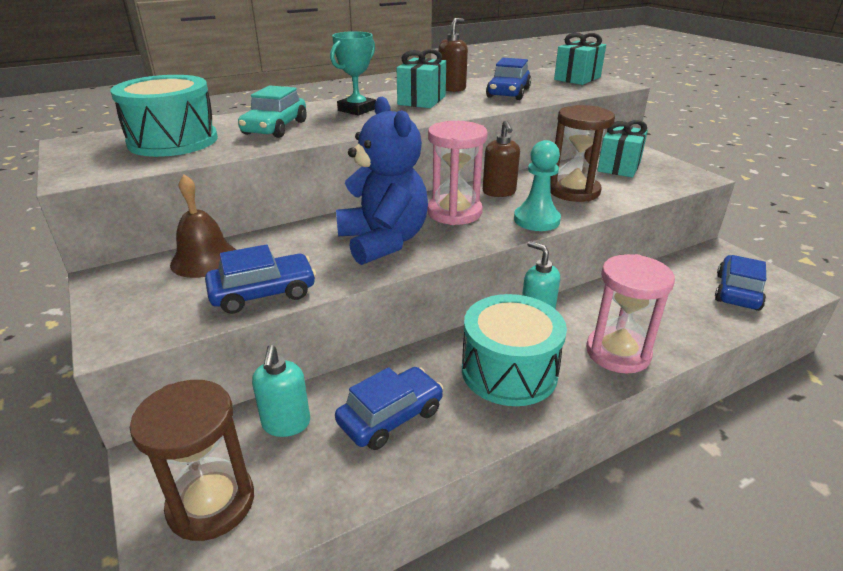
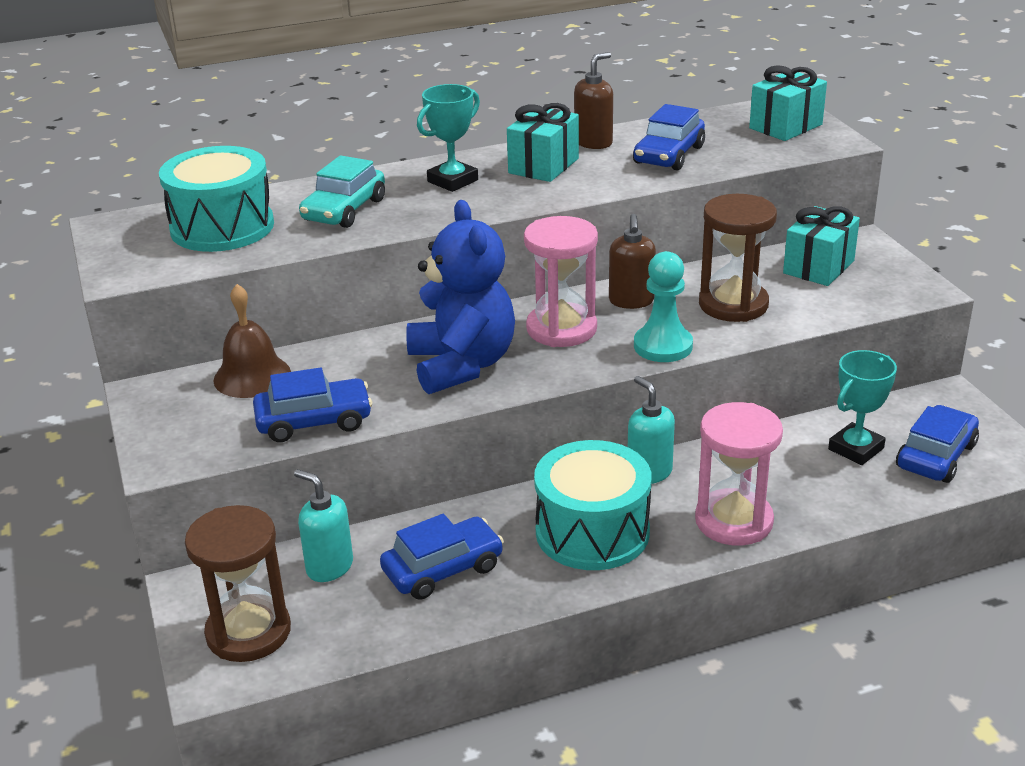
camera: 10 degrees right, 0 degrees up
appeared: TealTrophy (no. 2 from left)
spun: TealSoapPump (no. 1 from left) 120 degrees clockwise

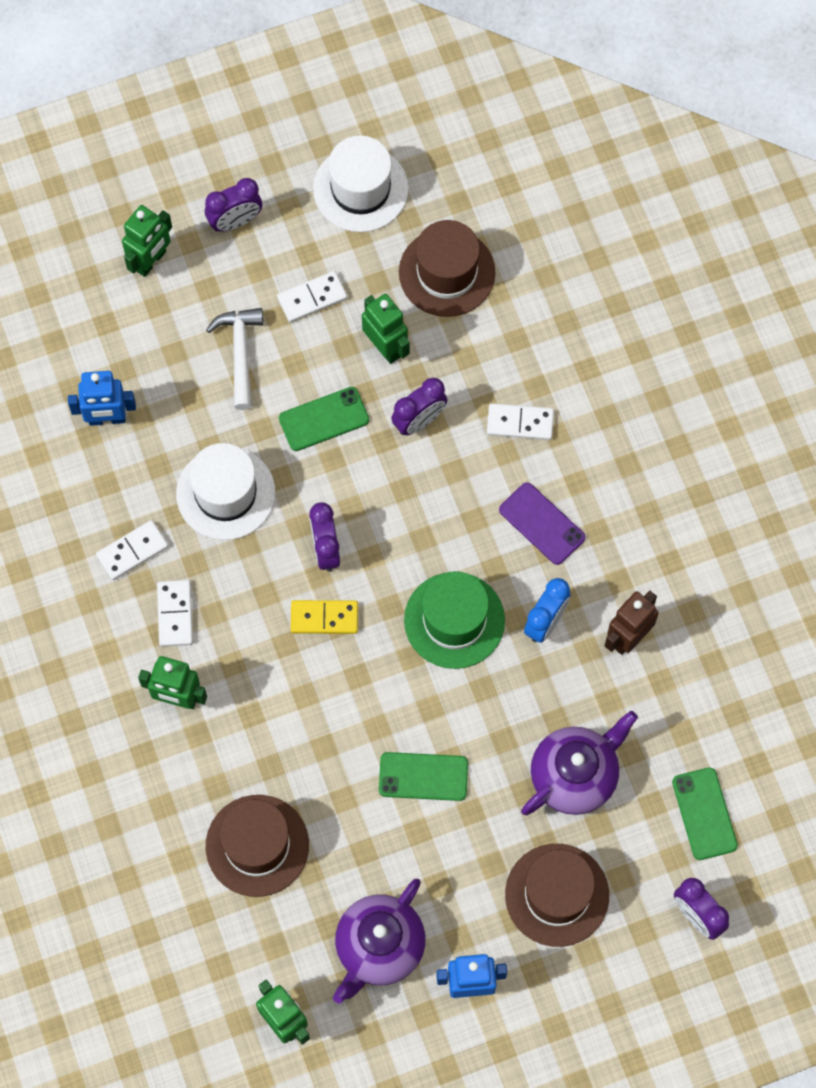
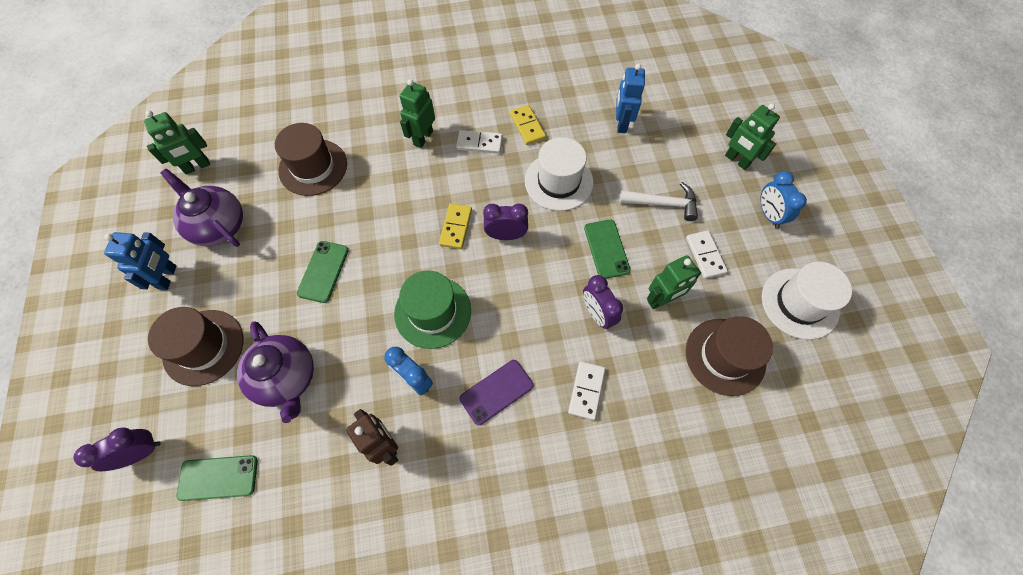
camera: 100 degrees right, 5 degrees down
colour: RoyalPurpleClock (no. 1 from left) to RoyalBlueClock (no. 2 from left); PureWhiteDominoPiece (no. 1 from left) to GoldenDominoPiece (no. 2 from left)

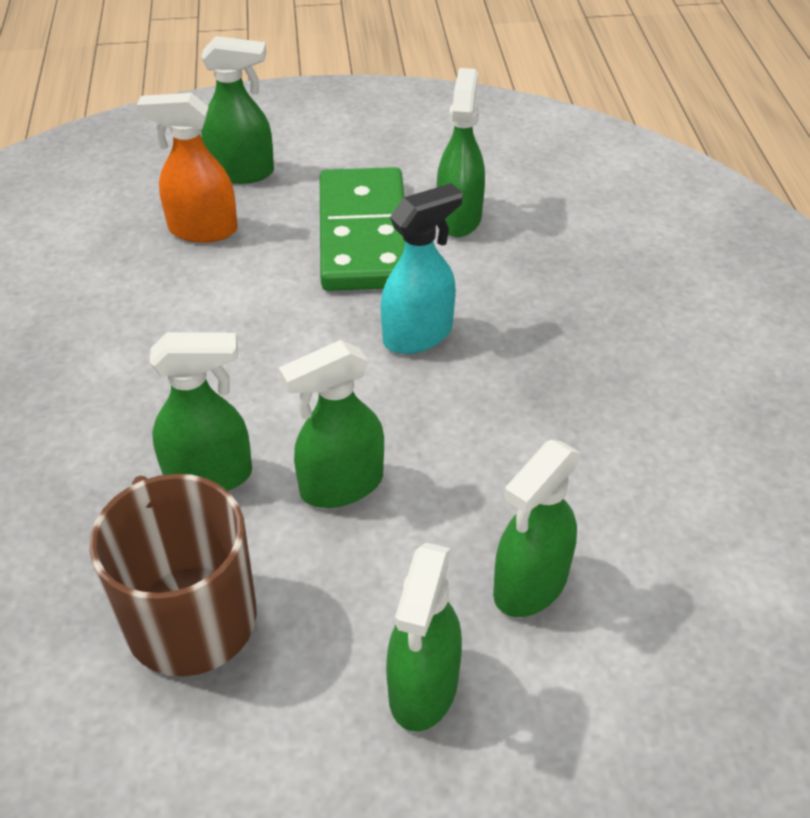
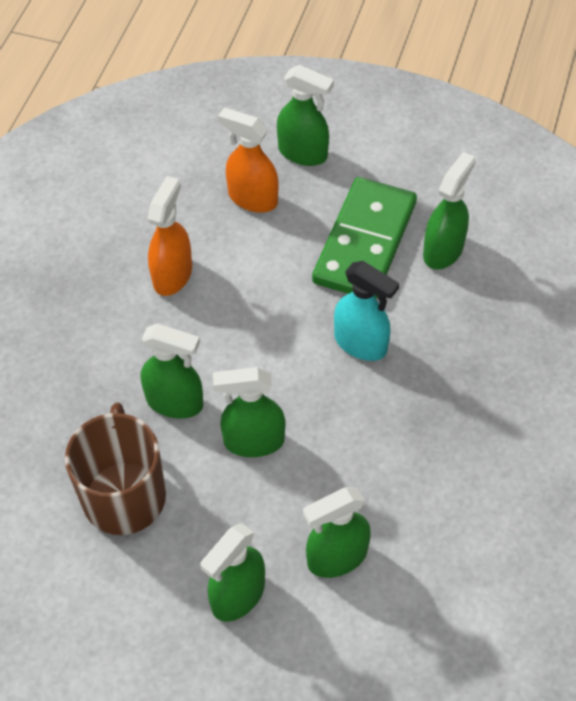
camera: 25 degrees right, 10 degrees up
appeared: OrangeColouredSprayBottle (no. 1 from left)
spun: TealSprayBottle 45 degrees clockwise

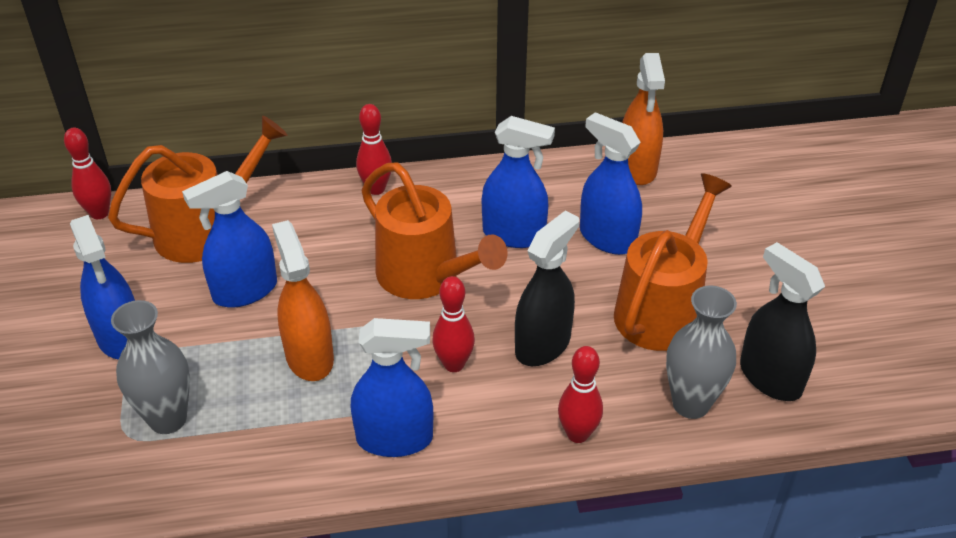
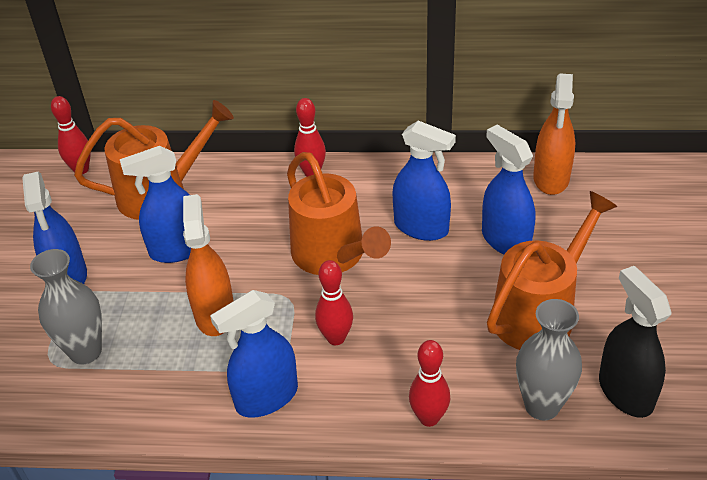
camera: 15 degrees right, 0 degrees up
missing: BlackSprayBottle (no. 1 from left)
spun: RoyalBlueSprayBottle (no. 3 from left) 135 degrees clockwise

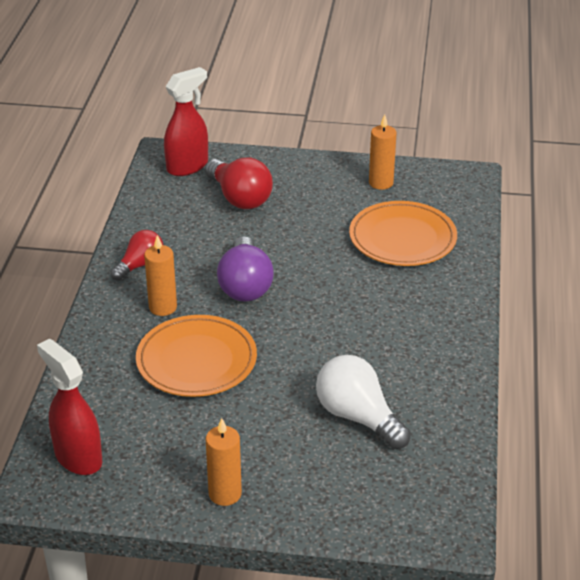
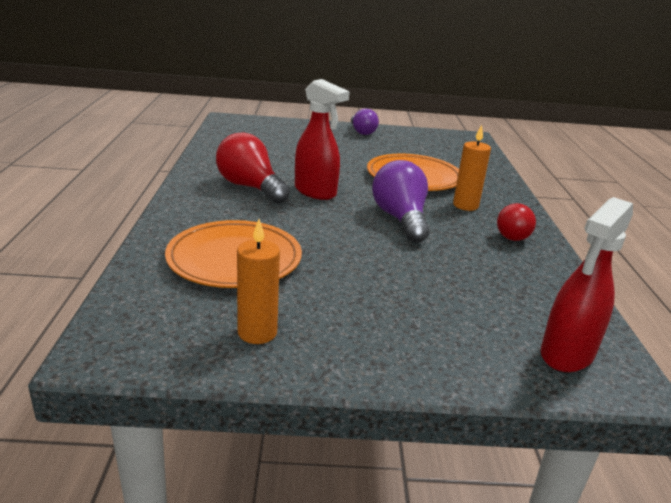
camera: 170 degrees right, 10 degrees down
missing: PureWhiteBulb
relocated: ScarletBulb (no. 2 from left in the first image) to ScarletBulb (no. 1 from left); ScarletSprayBottle (no. 1 from left)
exchanged: OrangeColouredWaxCandle (no. 2 from left) to RoyalPurpleBulb (no. 1 from left)

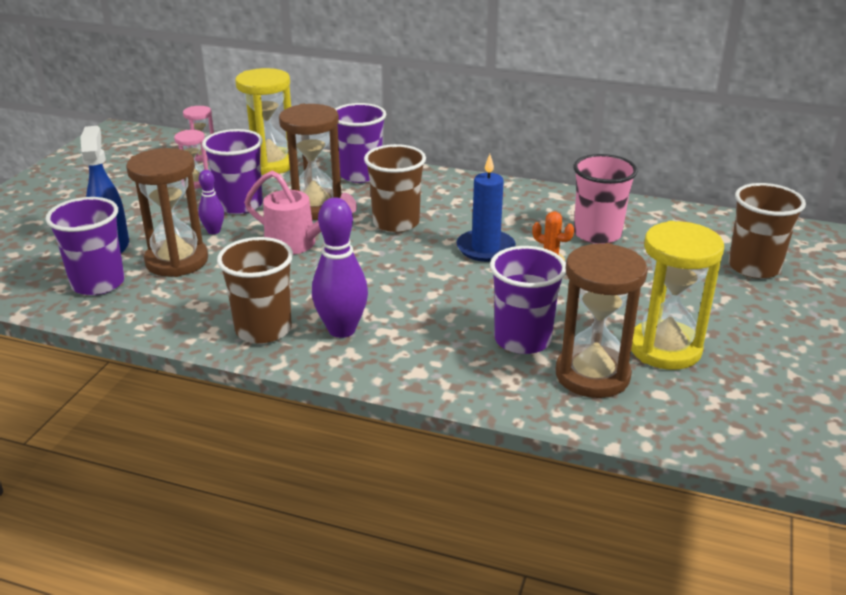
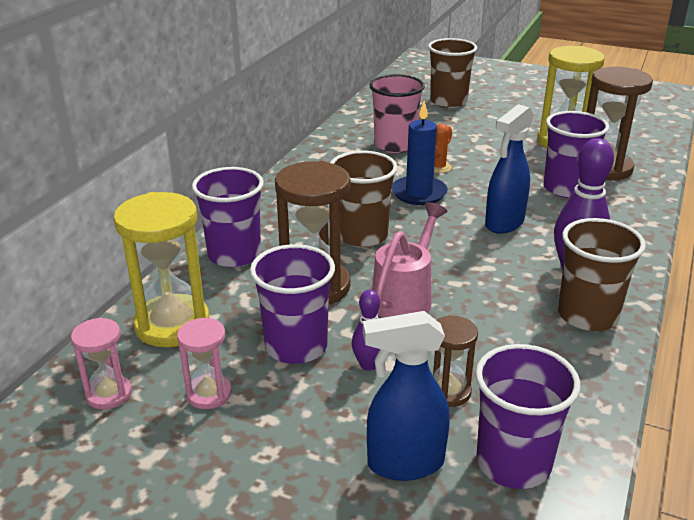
camera: 85 degrees left, 0 degrees up
appeared: RoyalBlueSprayBottle (no. 2 from left)
size: BrownSandTimer (no. 1 from left in the first image) x0.54

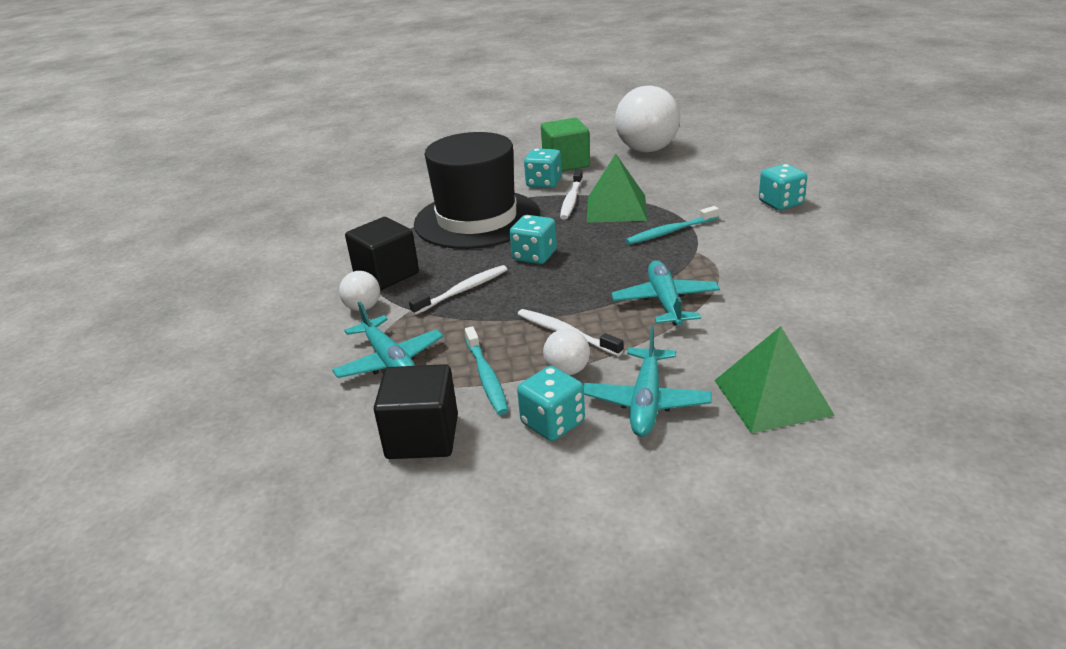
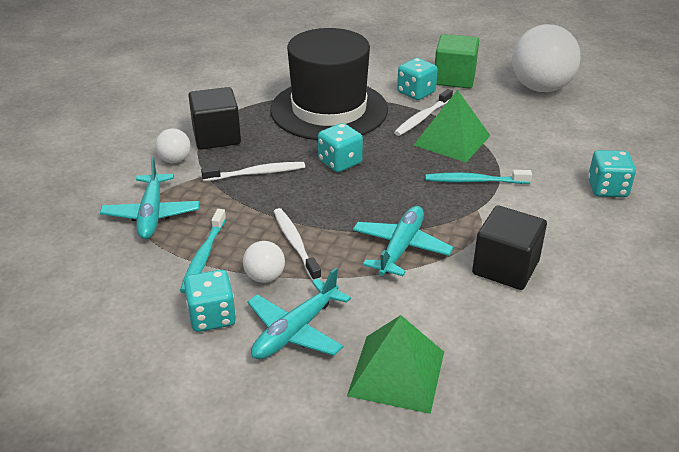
camera: 25 degrees right, 5 degrees up
relocated: BlackBlock (no. 2 from left)

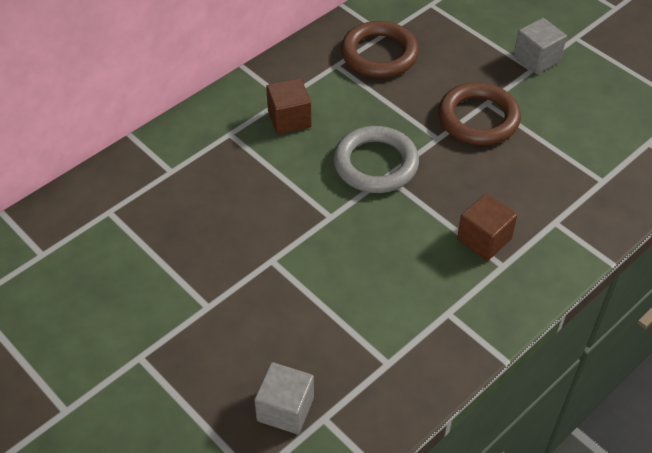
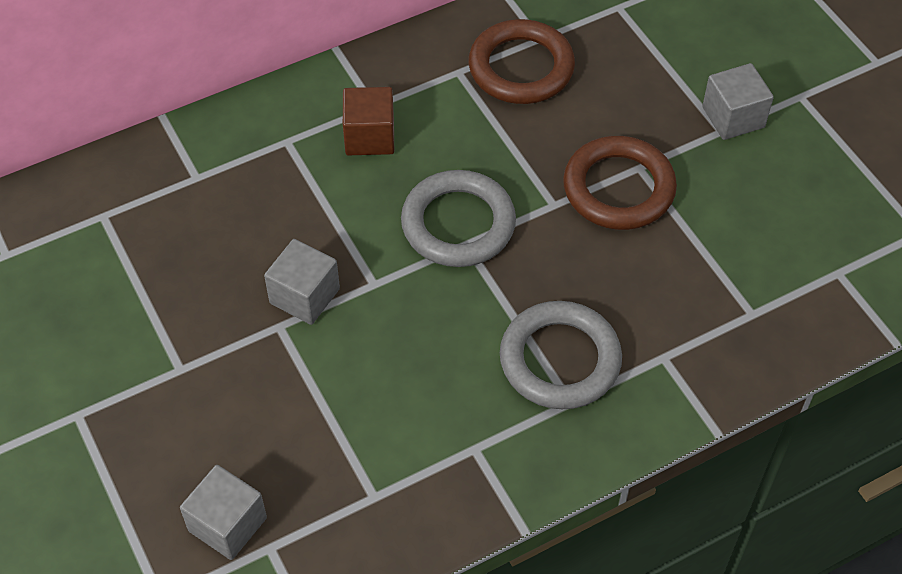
camera: 15 degrees right, 5 degrees up
appeared: AshGreyBlock (no. 2 from left)
exchanged: BrownBlock (no. 2 from left) to AshGreyTorus (no. 2 from left)

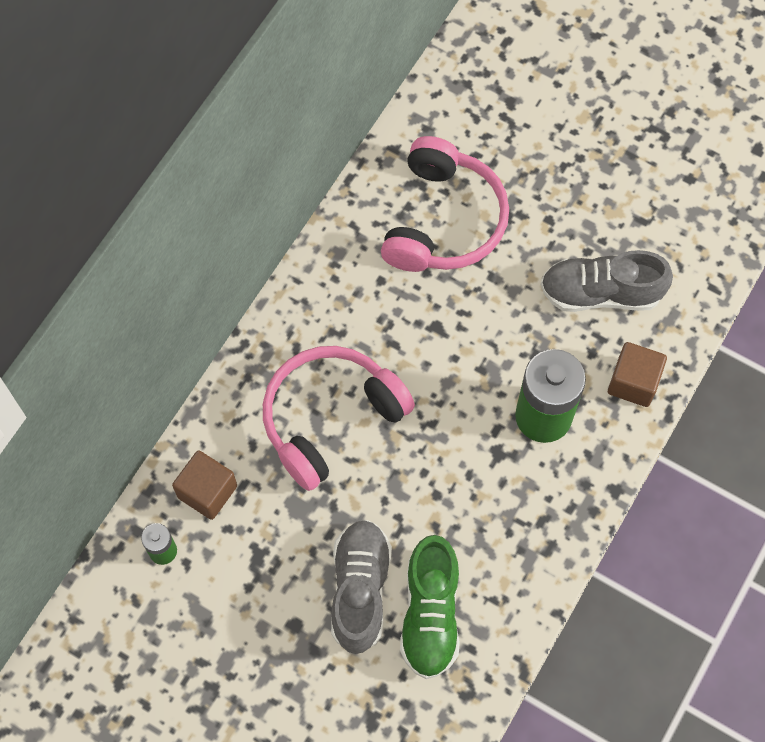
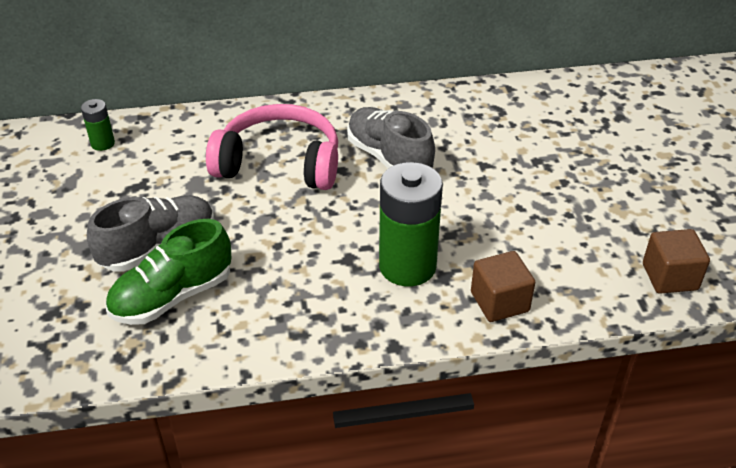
camera: 50 degrees right, 25 degrees down
missing: PinkOverEarHeadphones (no. 2 from left)
relocated: AshGreySneaker (no. 2 from left); BrownBlock (no. 1 from left in the first image) to BrownBlock (no. 2 from left)

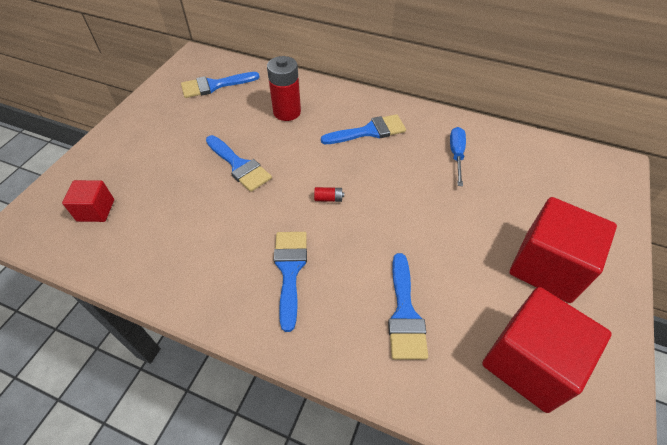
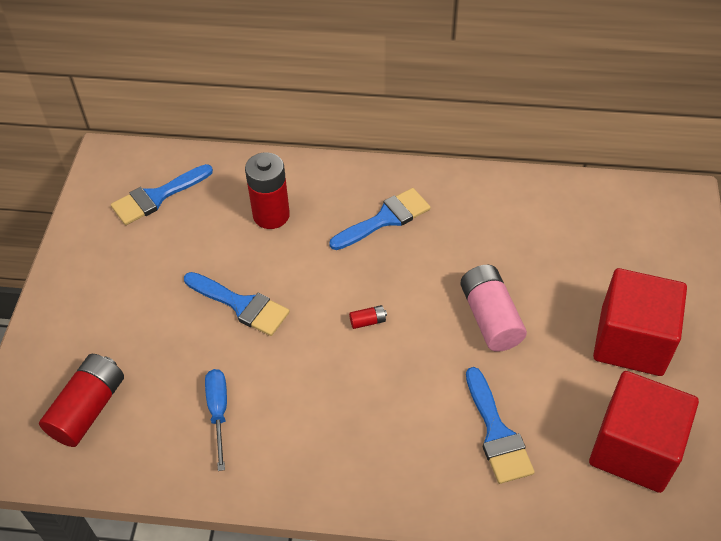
camera: 15 degrees left, 0 degrees up
missing: RoyalBlueBrush (no. 3 from left)
appeared: PinkAaBattery
relocated: RoyalBlueHandScrewdriver
exchanged: ScarletBlock (no. 1 from left) to ScarletAaBattery (no. 1 from left)

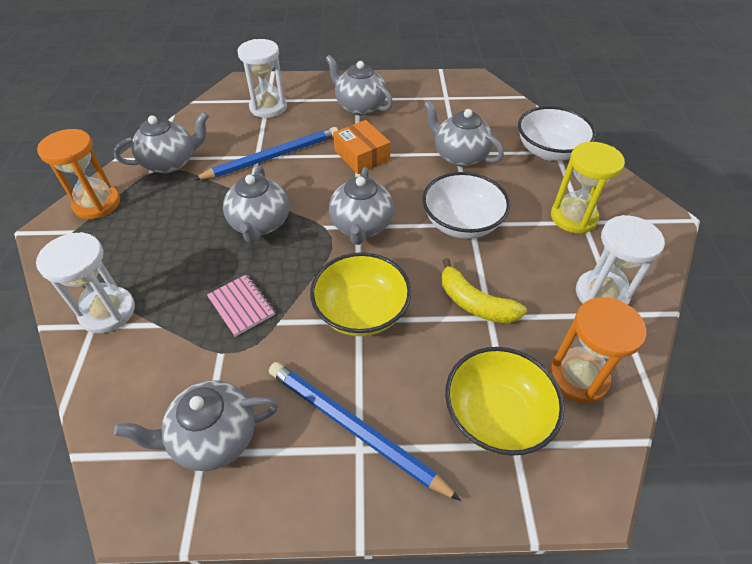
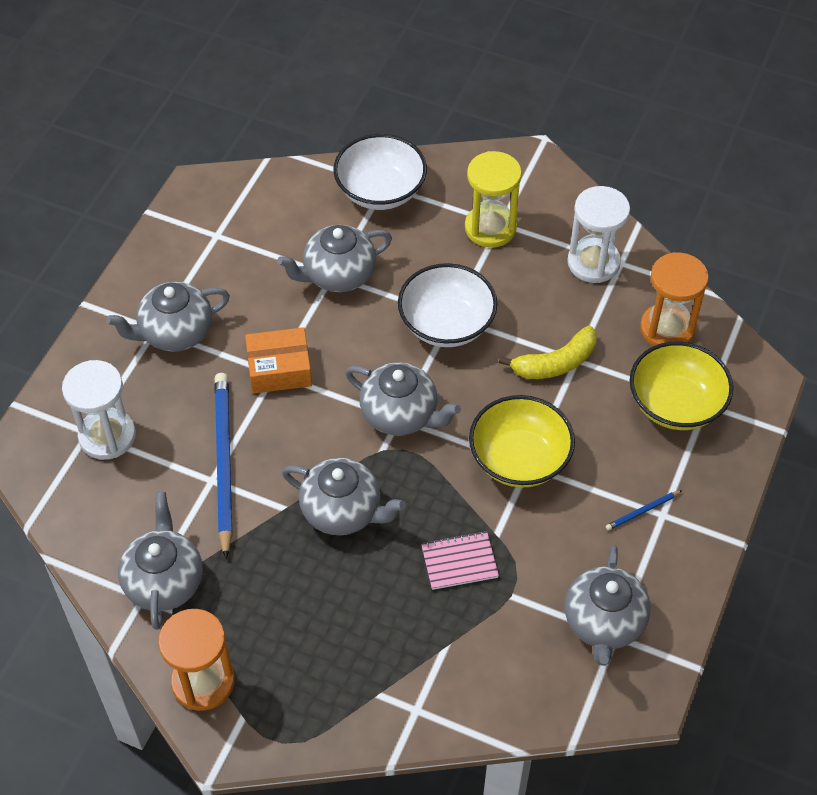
camera: 65 degrees left, 5 degrees up
missing: PureWhiteSandTimer (no. 1 from left)
size: RoyalBlueLeadPencil (no. 2 from left) x0.41

